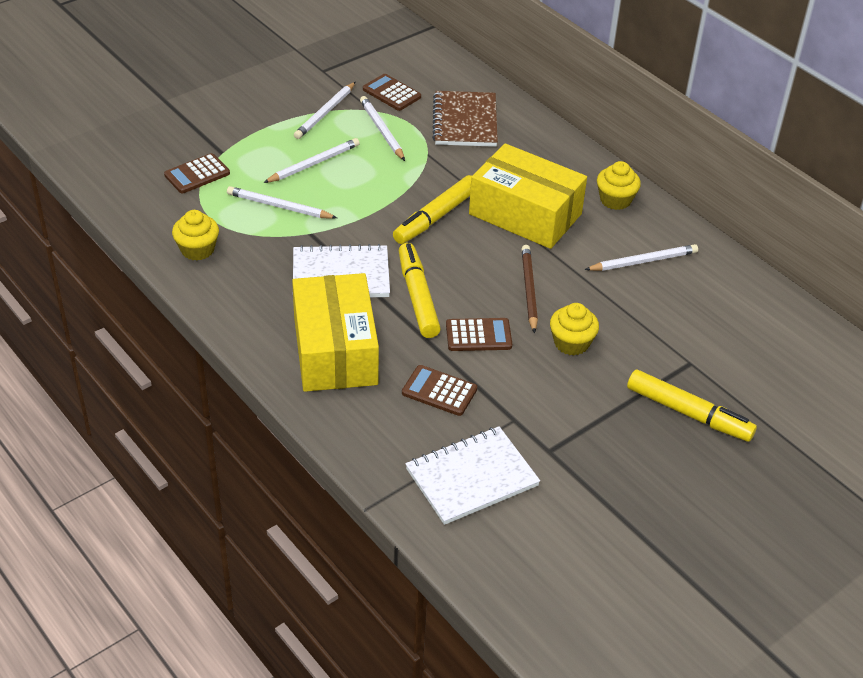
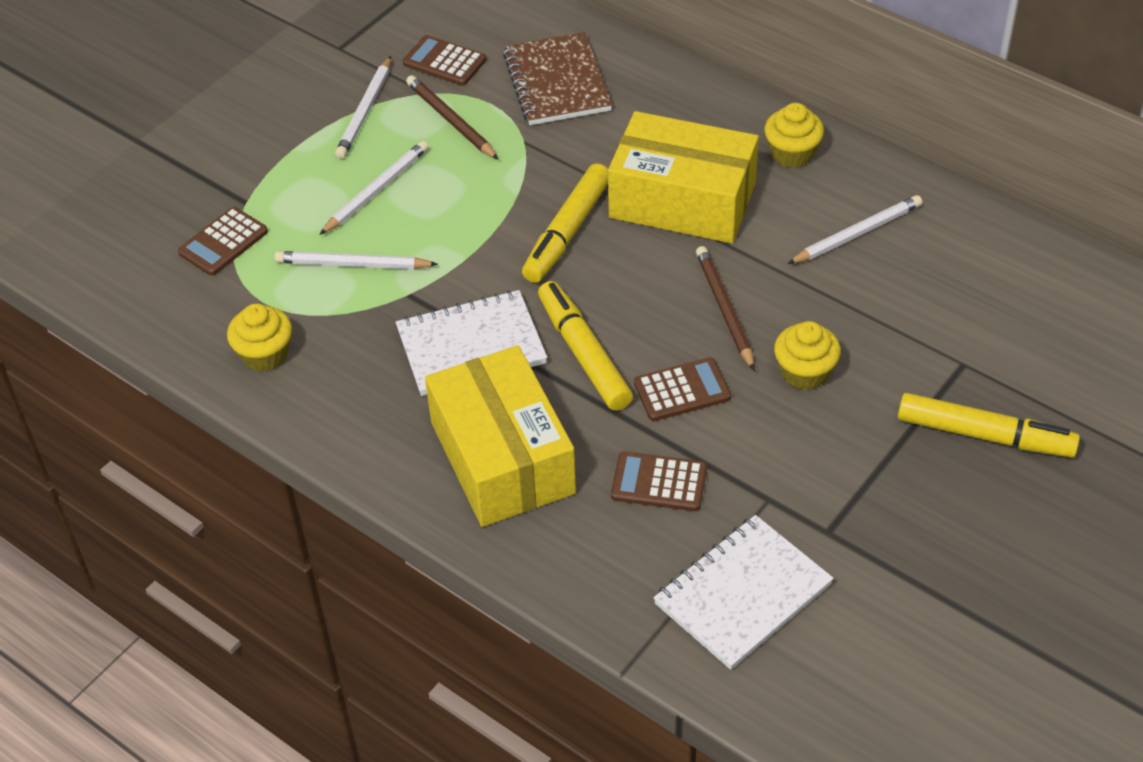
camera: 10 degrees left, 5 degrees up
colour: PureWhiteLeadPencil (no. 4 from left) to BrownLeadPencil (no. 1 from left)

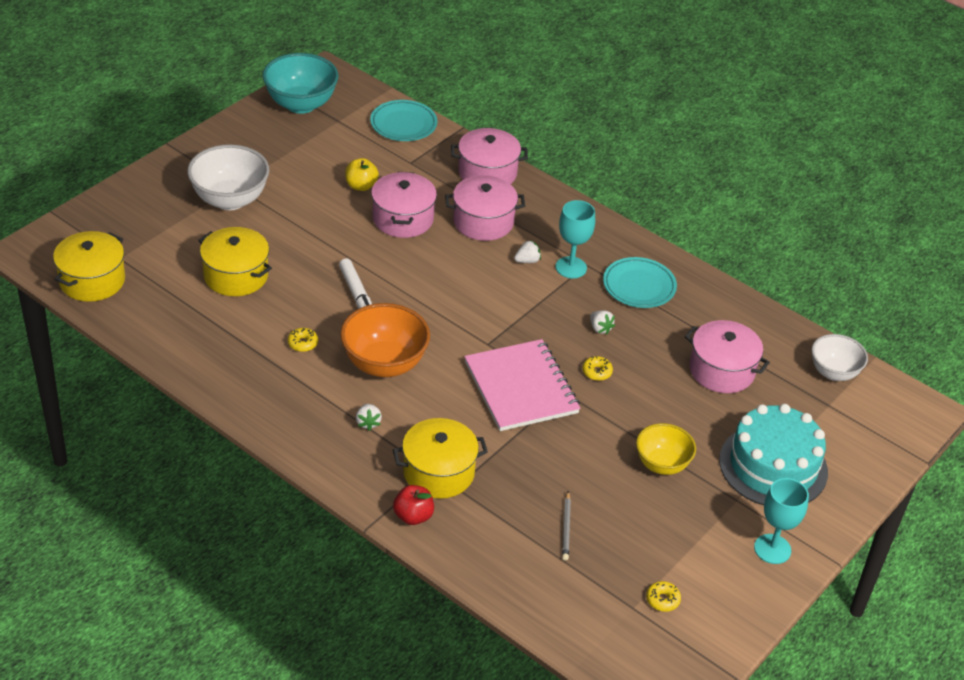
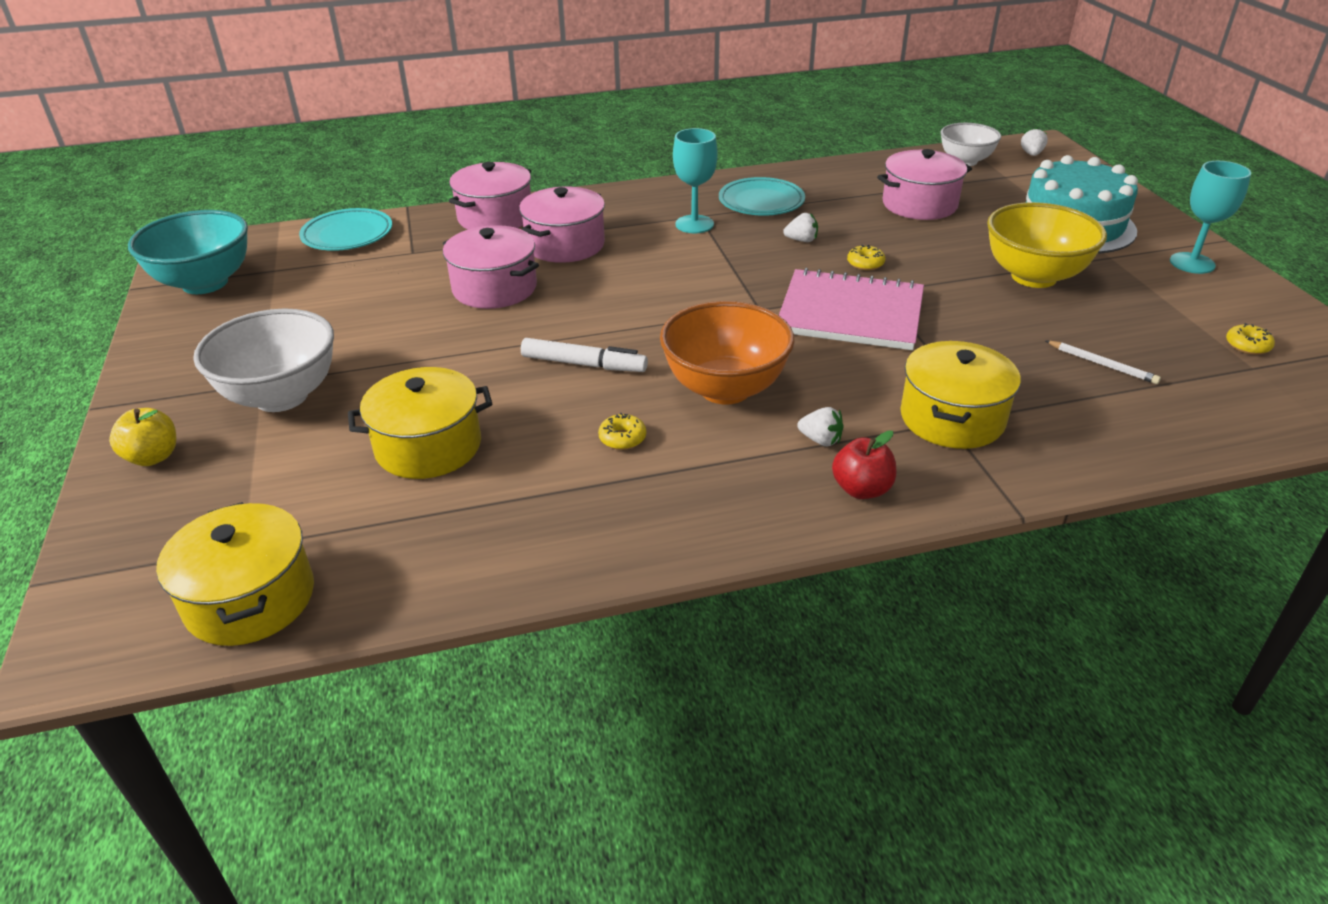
camera: 50 degrees left, 5 degrees down
relocated: GoldenToyApple; PureWhiteBerry (no. 2 from left in the first image) to PureWhiteBerry (no. 3 from left); ScarletToyApple
colour: AshGreyLeadPencil to PureWhiteLeadPencil
size: GoldenDeepDish x1.55

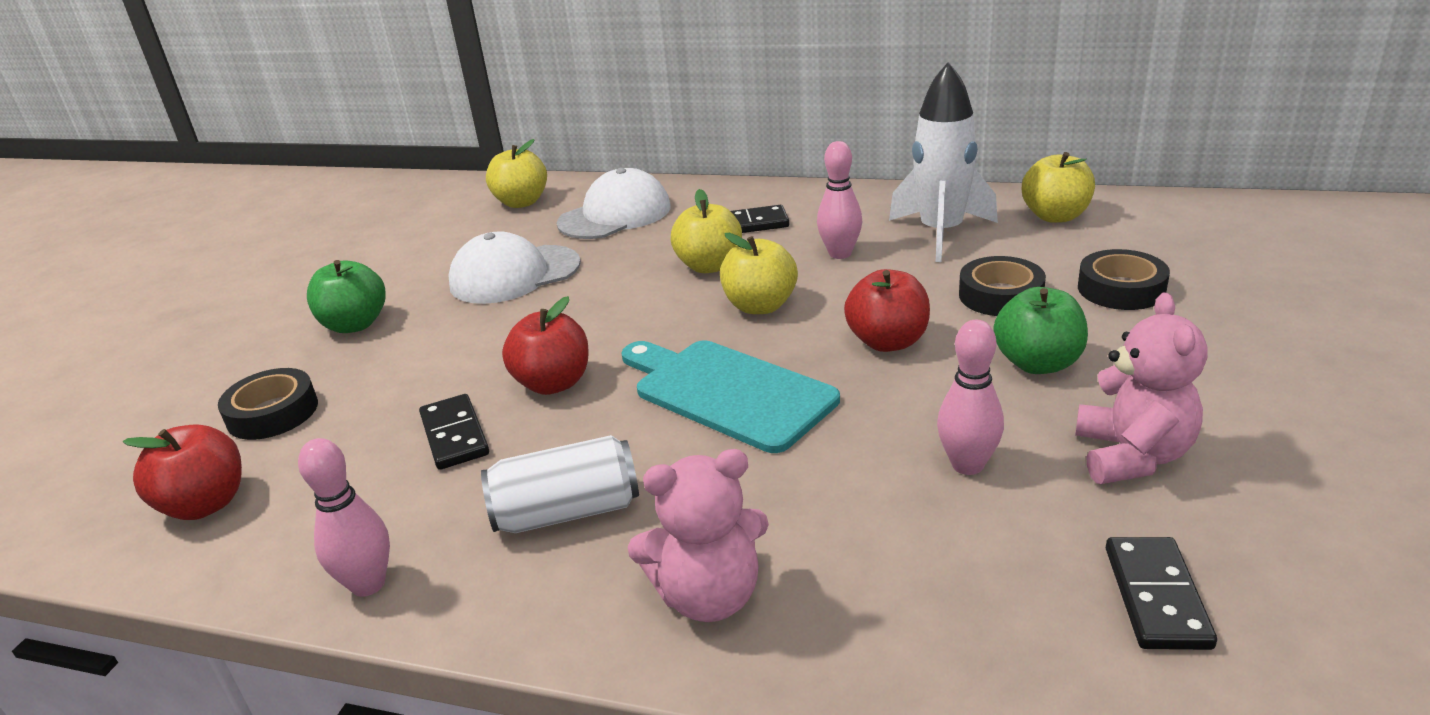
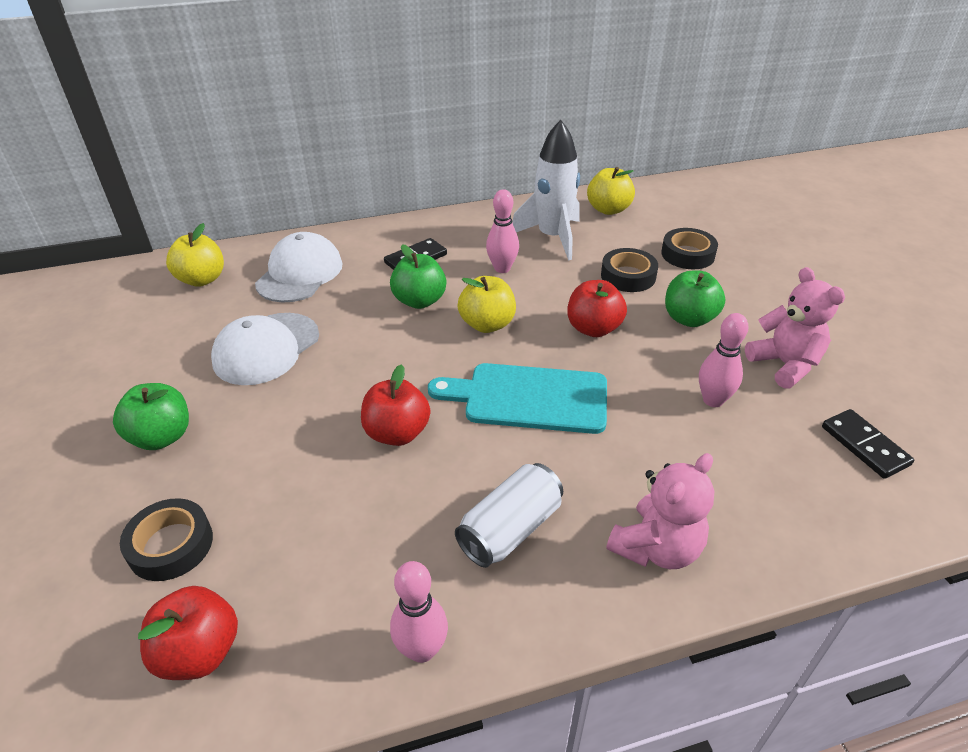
camera: 35 degrees left, 10 degrees up
missing: BlackDominoPiece (no. 1 from left)
colour: GoldenToyApple (no. 2 from left) to GreenToyApple (no. 2 from left)

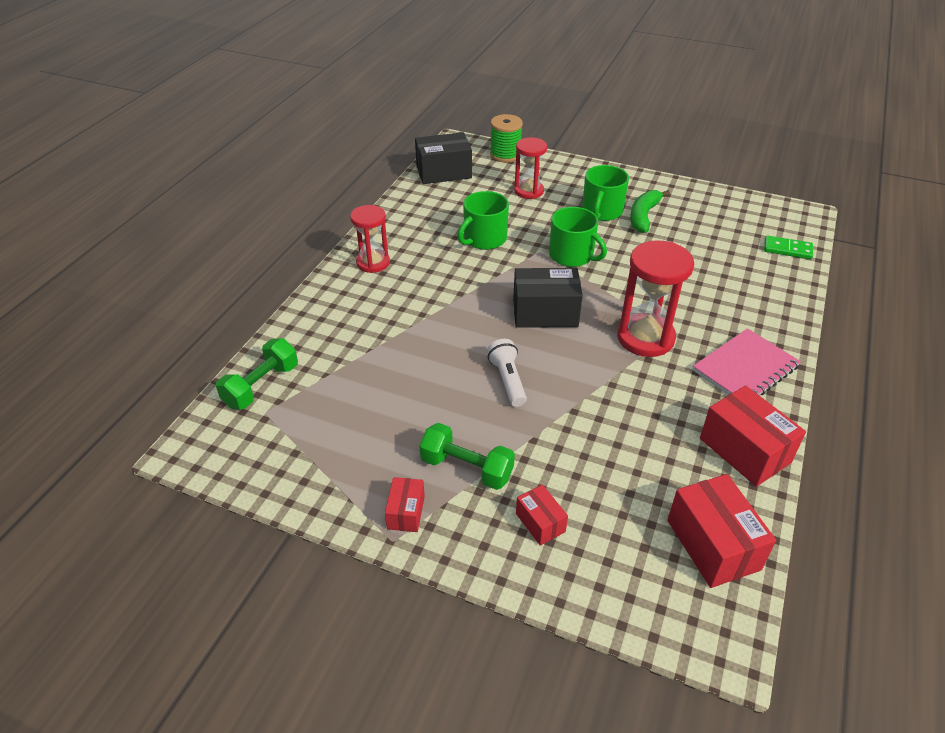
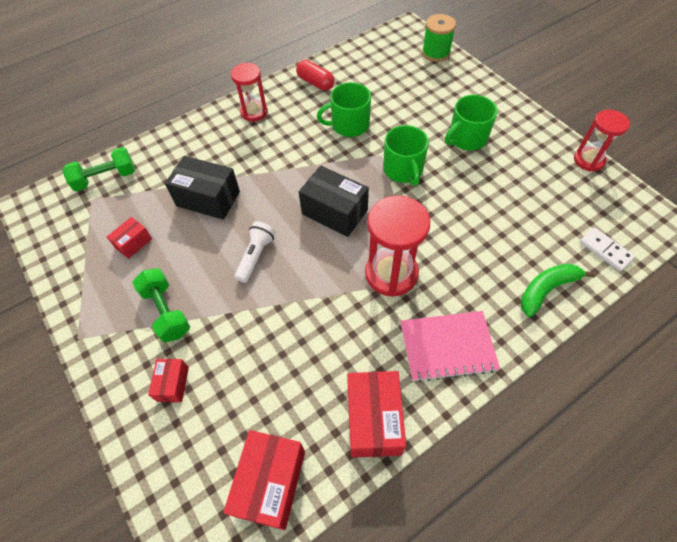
camera: 35 degrees right, 15 degrees up
appeared: ScarletCapsule
relocated: BlackBox (no. 1 from left); ScarletSandTimer (no. 2 from left in the first image) to ScarletSandTimer (no. 3 from left); GreenBananaFruit; ScarletBox (no. 1 from left)
colour: GreenDominoPiece to PureWhiteDominoPiece

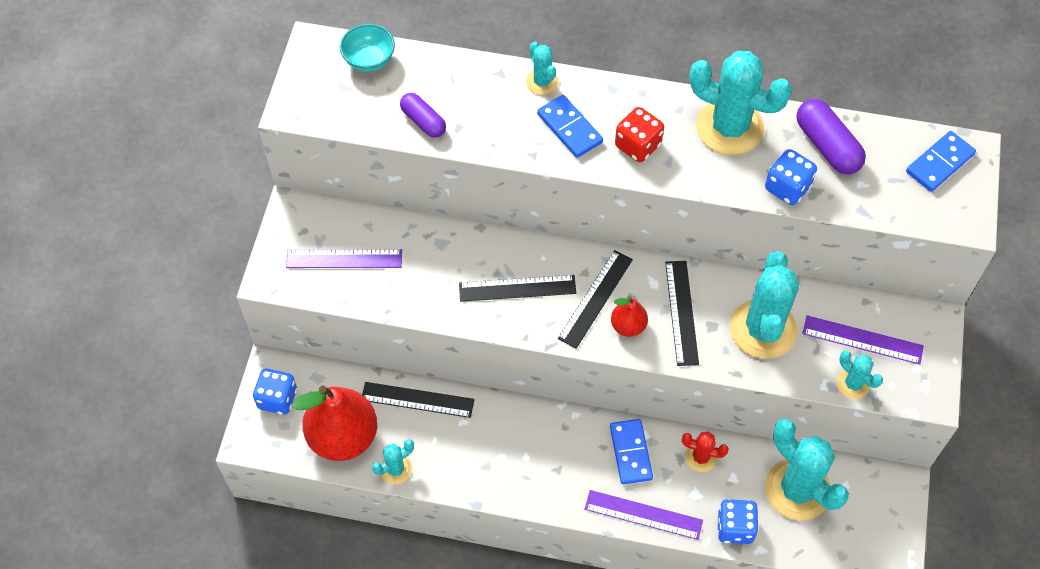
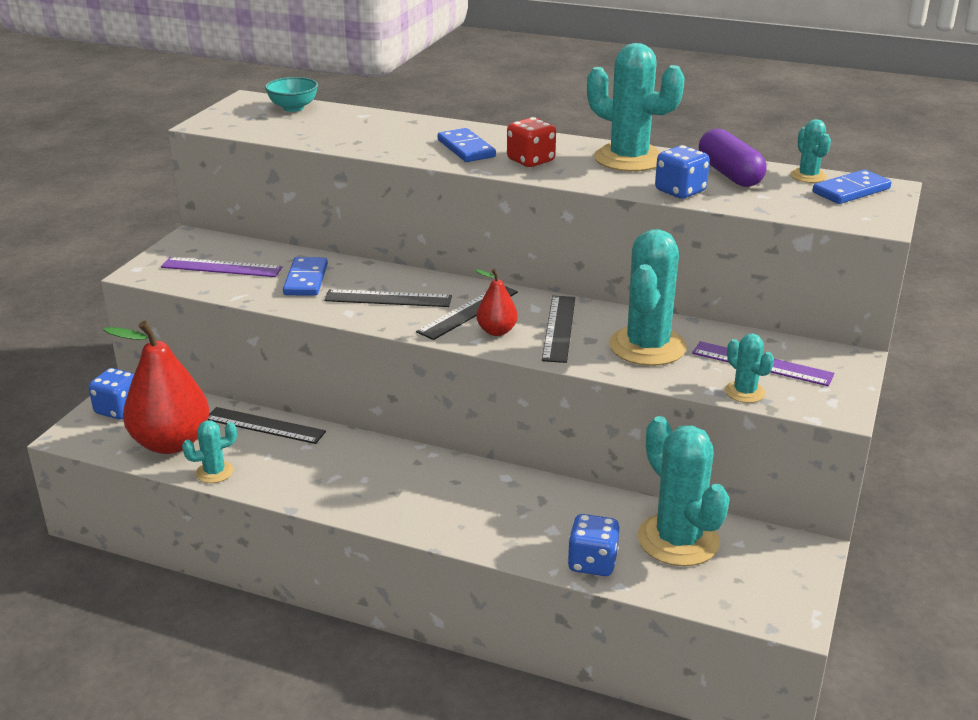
camera: 10 degrees right, 30 degrees down
missing: RoyalPurpleCapsule (no. 1 from left); ScarletCactus; RoyalPurpleStraightedge (no. 2 from left)
relocated: TealCactus (no. 2 from left in the first image) to TealCactus (no. 6 from left); RoyalBlueDominoPiece (no. 2 from left in the first image) to RoyalBlueDominoPiece (no. 1 from left)

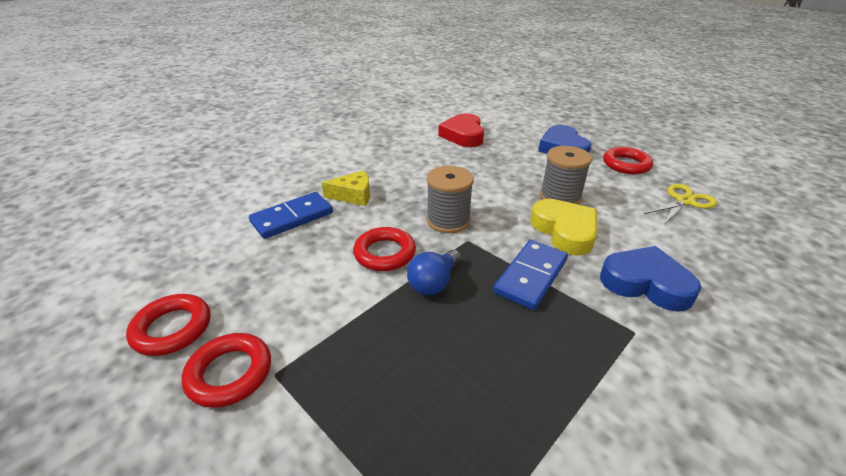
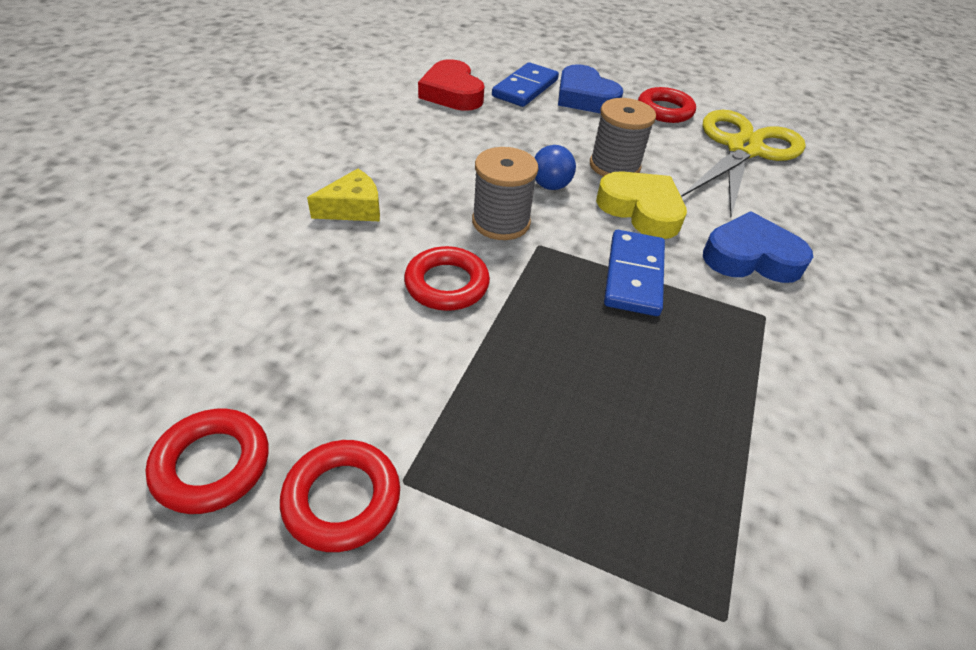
camera: 25 degrees left, 10 degrees up
relocated: RoyalBlueDominoPiece (no. 1 from left); RoyalBlueBulb
size: GoldenPairOfScissors x1.90

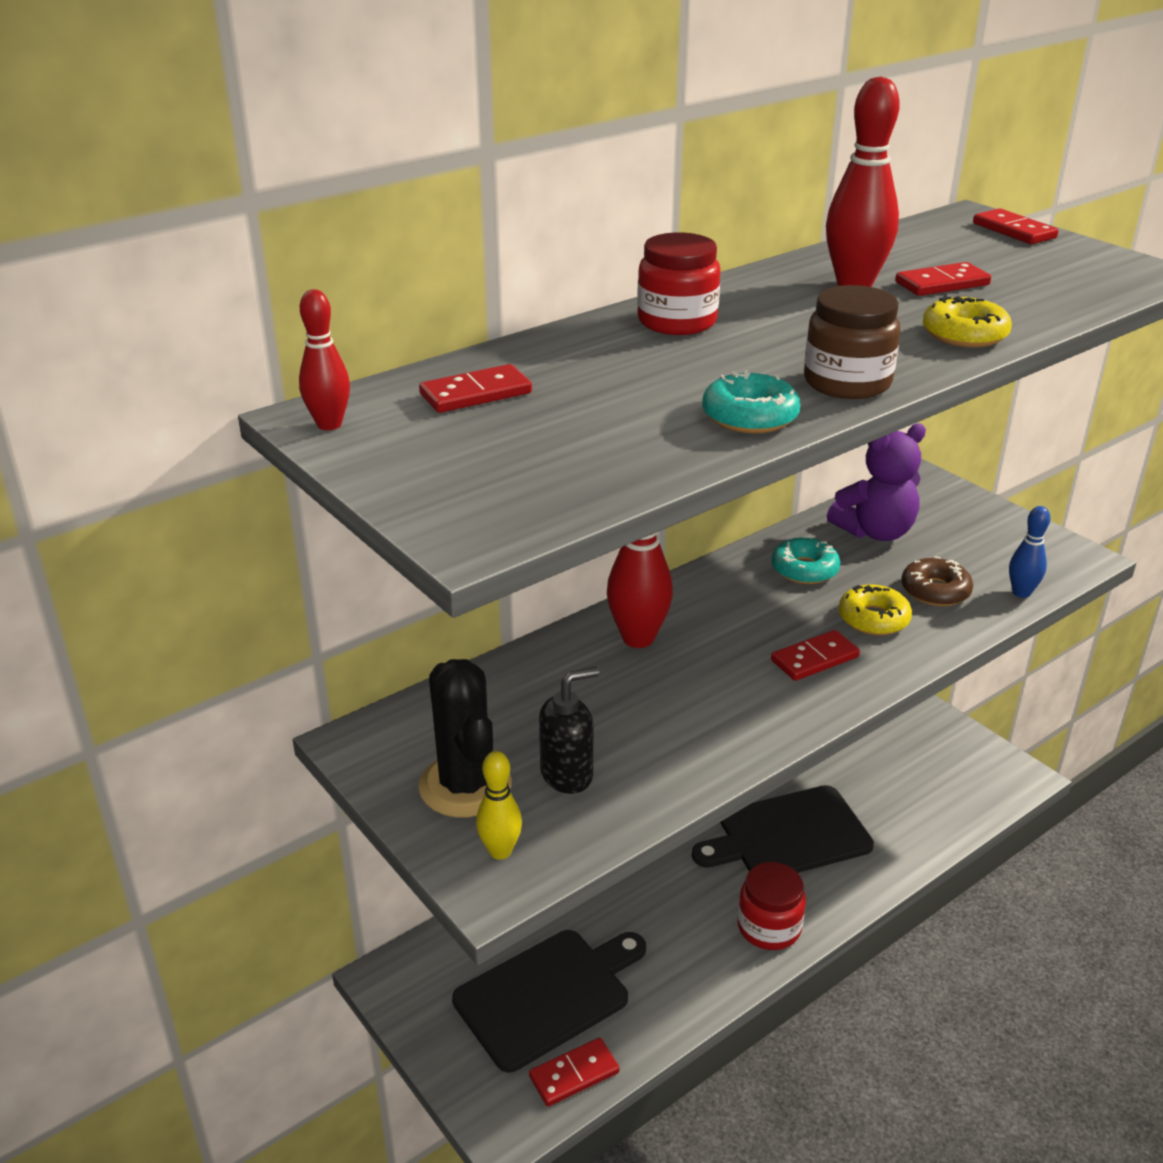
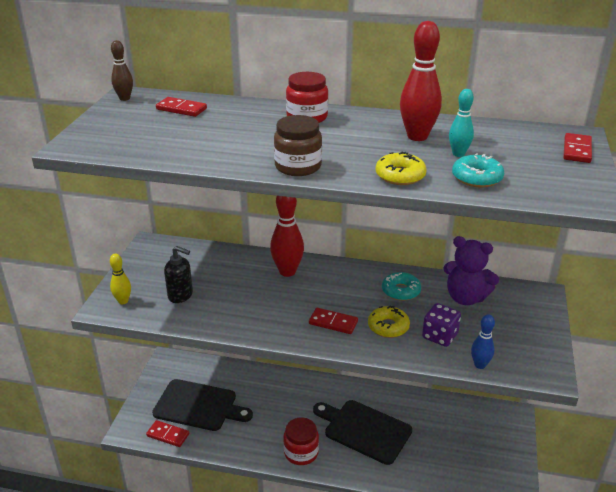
camera: 50 degrees right, 0 degrees up
missing: BlackCactus
relocated: TealGlazedDonut (no. 1 from left in the first image) to TealGlazedDonut (no. 2 from left)
exchanged: ScarletDominoPiece (no. 4 from left) to TealSkittle; BrownGlazedDonut to RoyalPurpleDice
colour: ScarletSkittle (no. 1 from left) to BrownSkittle

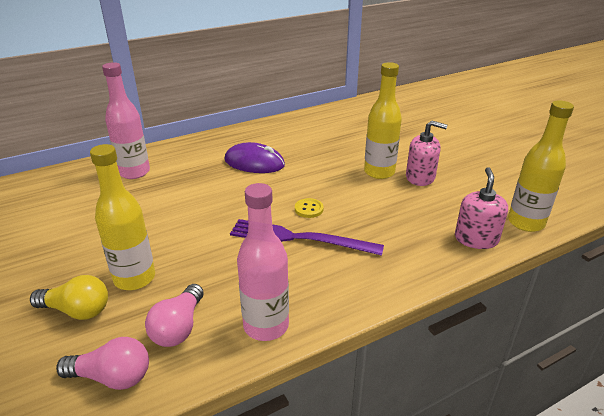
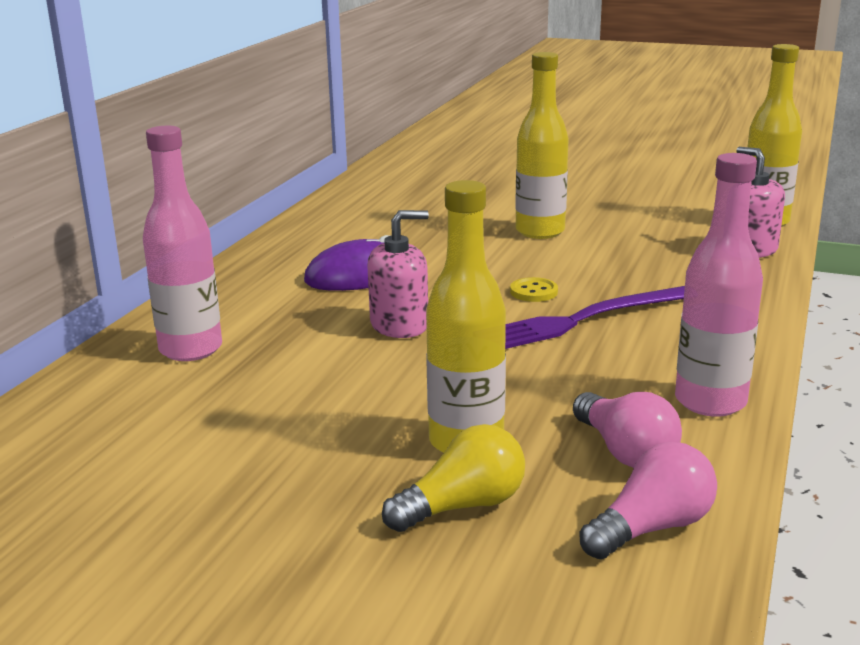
camera: 40 degrees left, 10 degrees down
relocated: PinkSoapPump (no. 1 from left)

